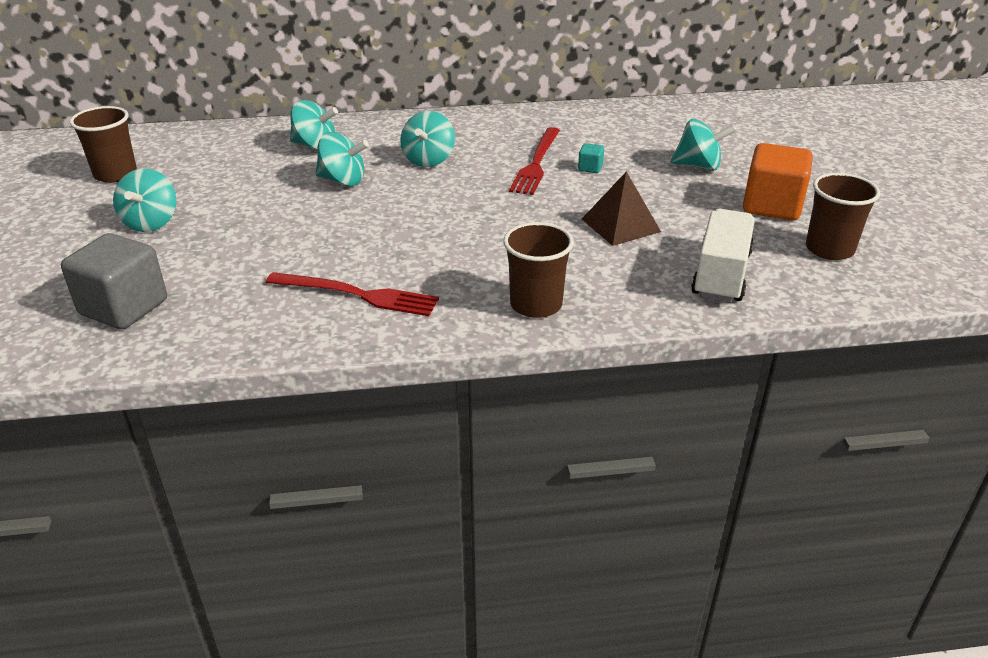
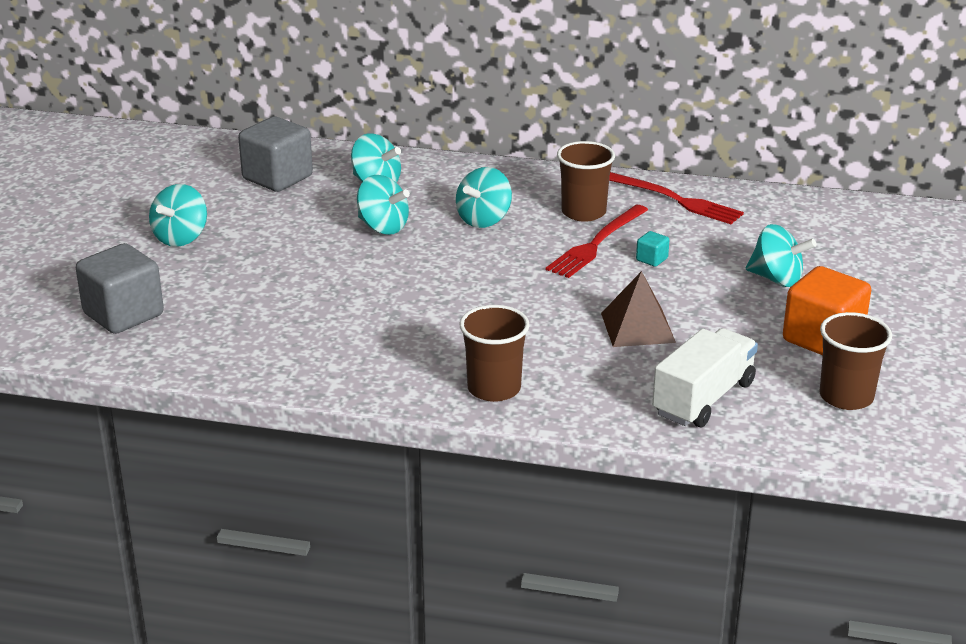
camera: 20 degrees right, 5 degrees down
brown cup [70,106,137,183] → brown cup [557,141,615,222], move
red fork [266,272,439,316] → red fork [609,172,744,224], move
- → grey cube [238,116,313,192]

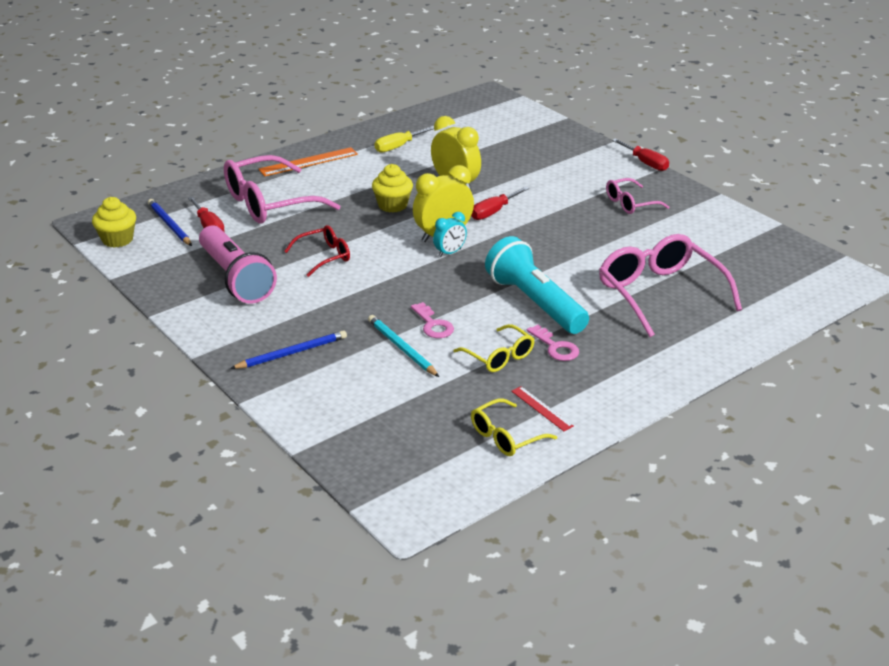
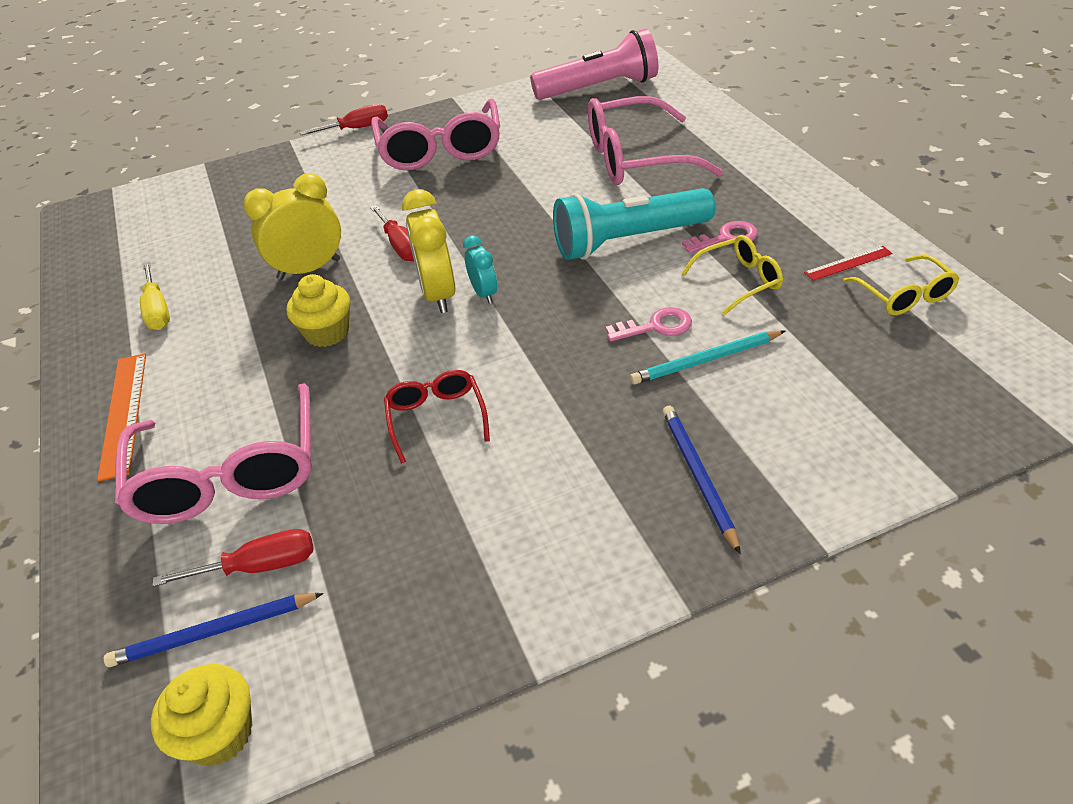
camera: 70 degrees left, 10 degrees up
pink flashlight [199,225,277,304] → pink flashlight [530,29,658,100], move
pink glasses [606,178,669,214] → pink glasses [371,99,500,170], x1.89

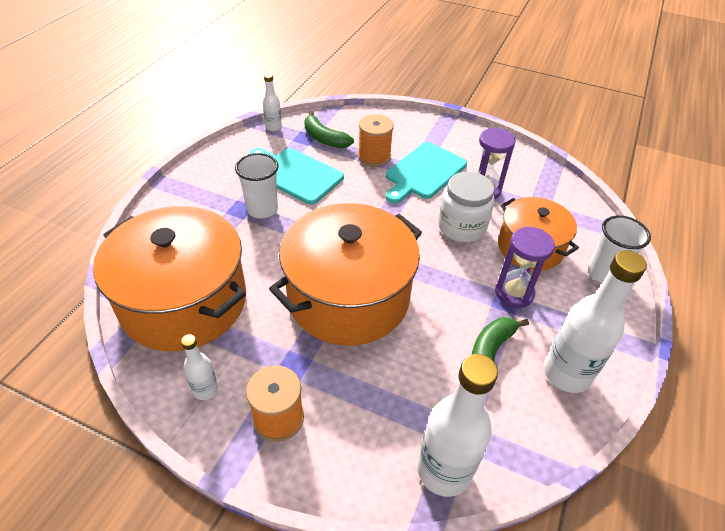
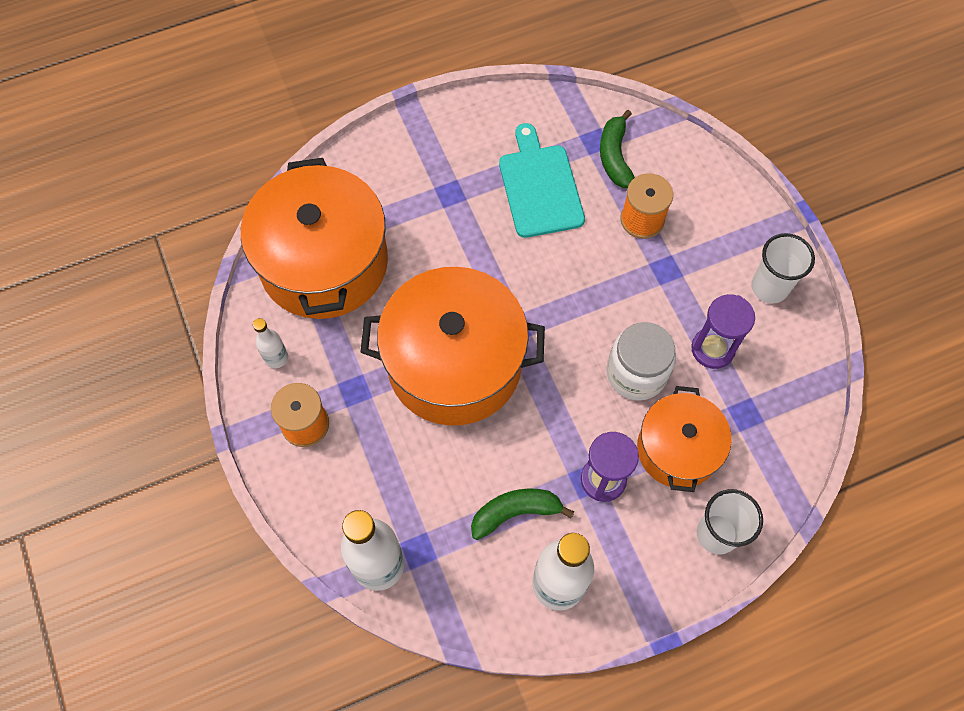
camera: 45 degrees right, 20 degrees up
white cup [235,153,278,219] → white cup [751,233,815,303], move
white bottle [263,73,282,131] → -
turquoise cutting board [386,142,467,204] → -

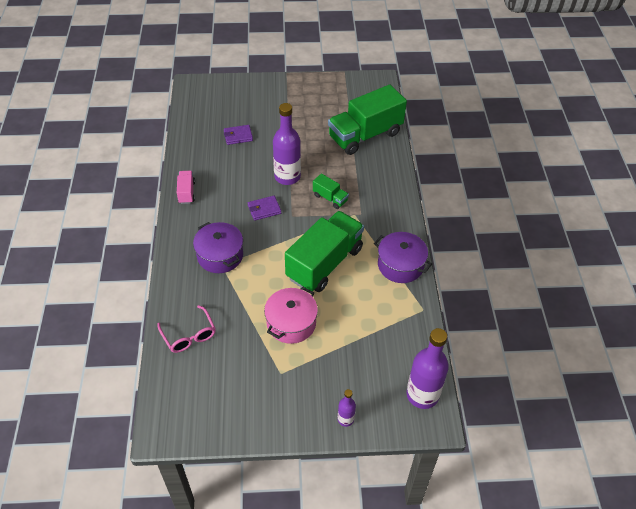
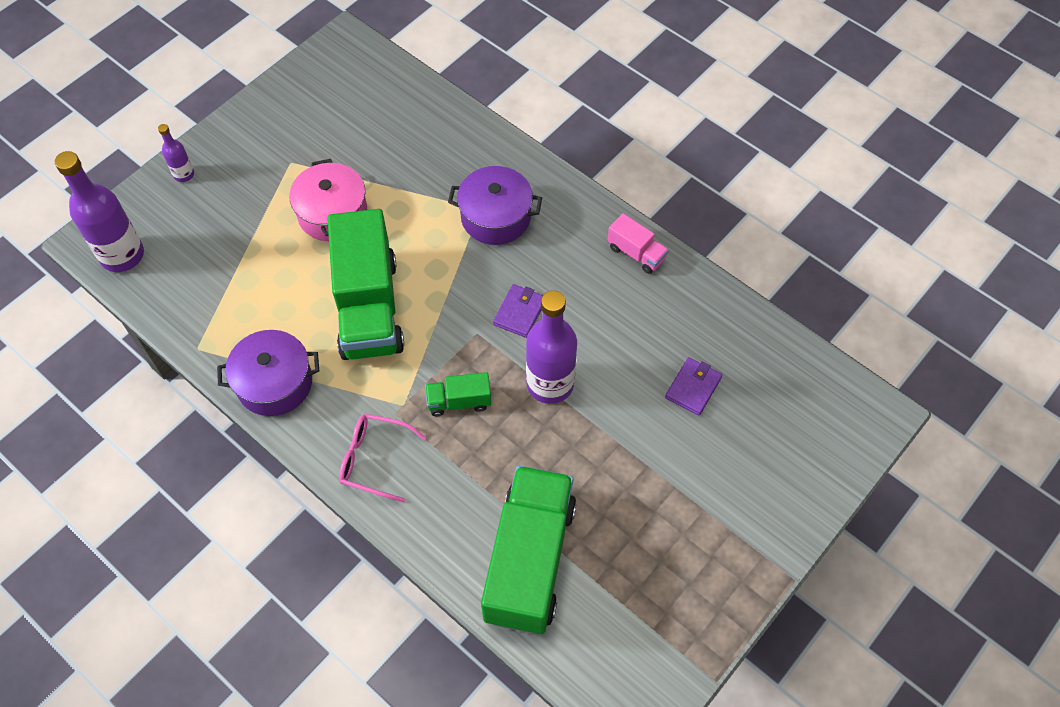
camera: 135 degrees right, 10 degrees up
pink glasses [157,305,216,353] → pink glasses [339,414,426,503], move

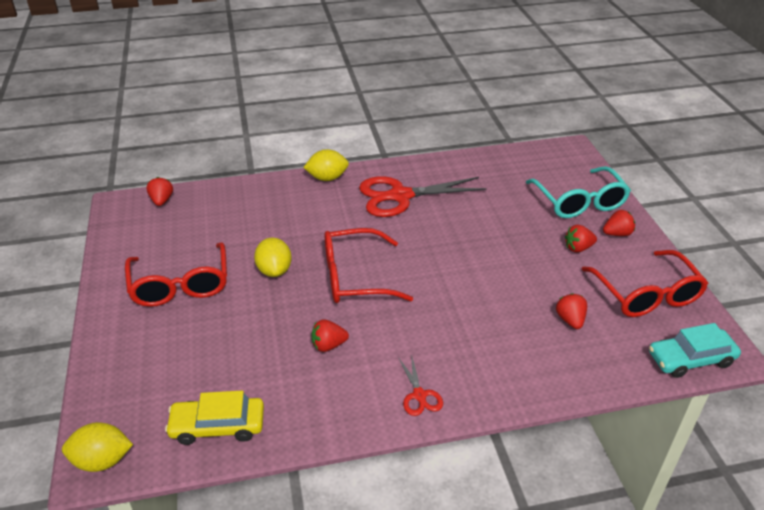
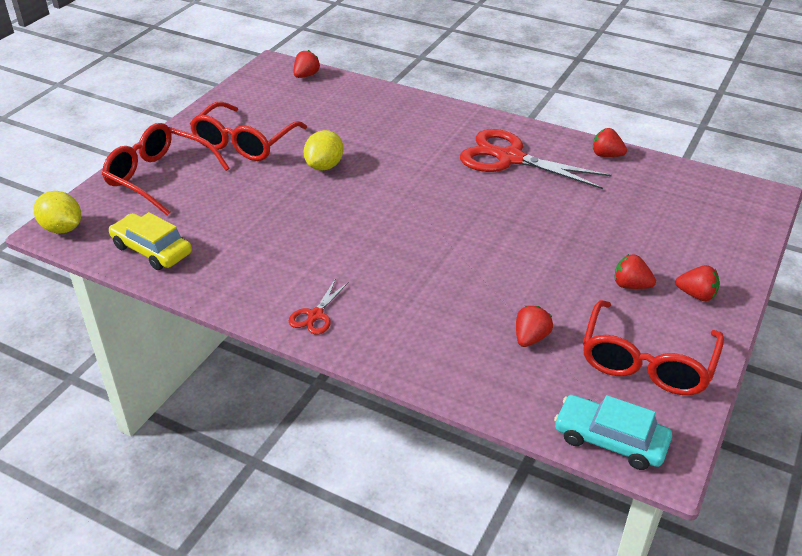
camera: 40 degrees right, 0 degrees up
yellow lemon [303,149,349,181] → -
red strawberry [312,320,349,352] → red strawberry [593,128,627,157], move
red glasses [325,228,413,303] → red glasses [102,123,230,216], move
turquoise glasses [526,166,631,218] → -

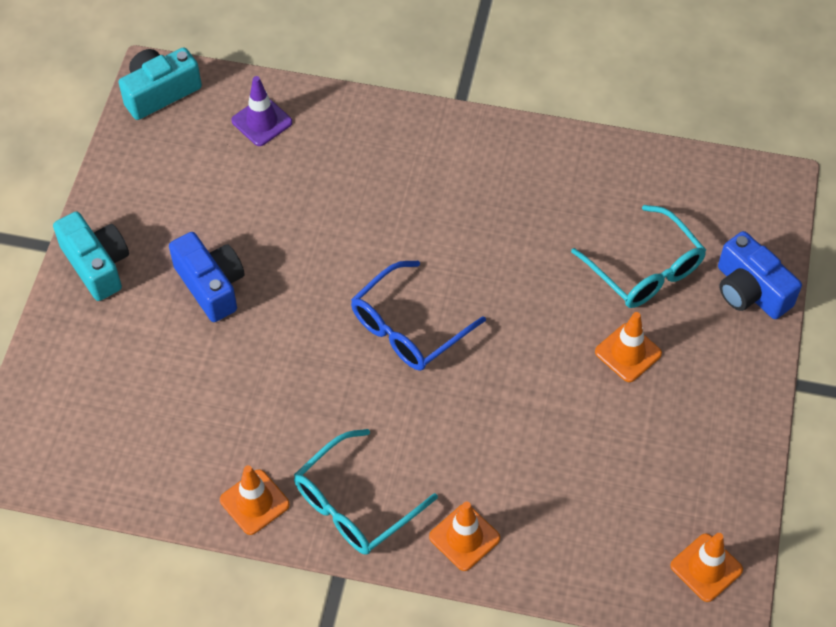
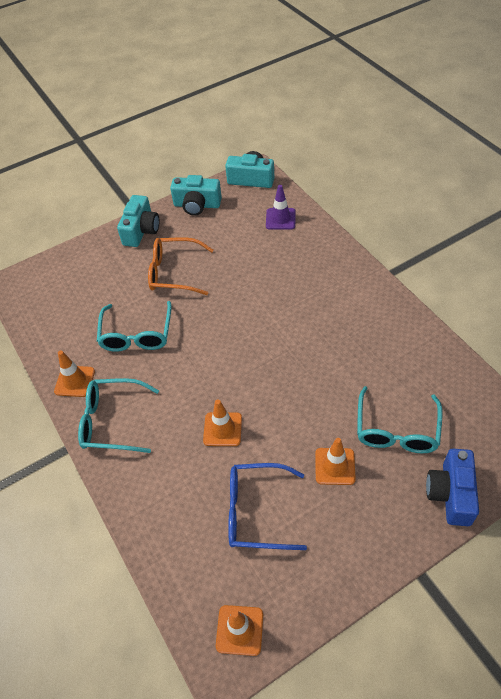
camera: 50 degrees right, 5 degrees down
blue camera [169,232,245,322] → orange glasses [148,237,214,295]
blue glasses [351,261,486,371] → blue glasses [228,463,307,550], move
orange traffic cone [429,502,500,571] → orange traffic cone [203,399,242,446], move
- → turquoise glasses [97,301,172,352]
- → turquoise camera [170,175,222,216]

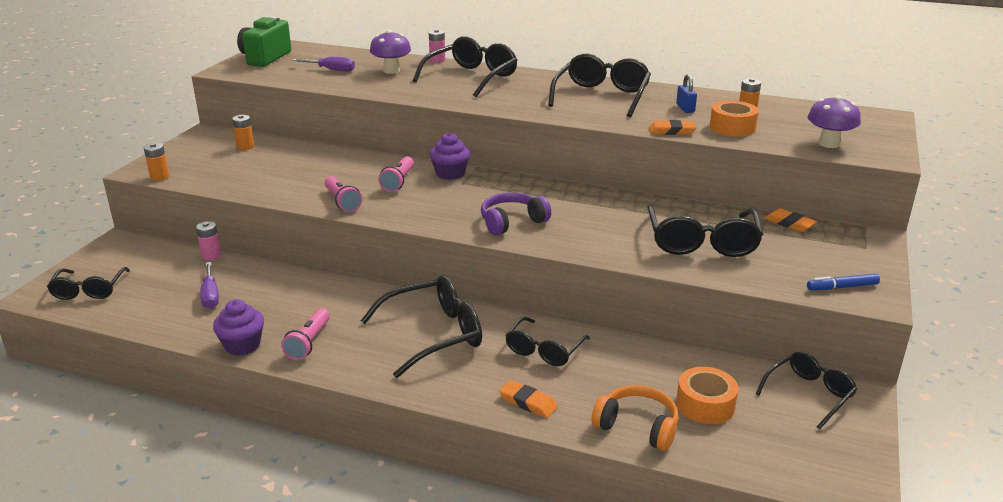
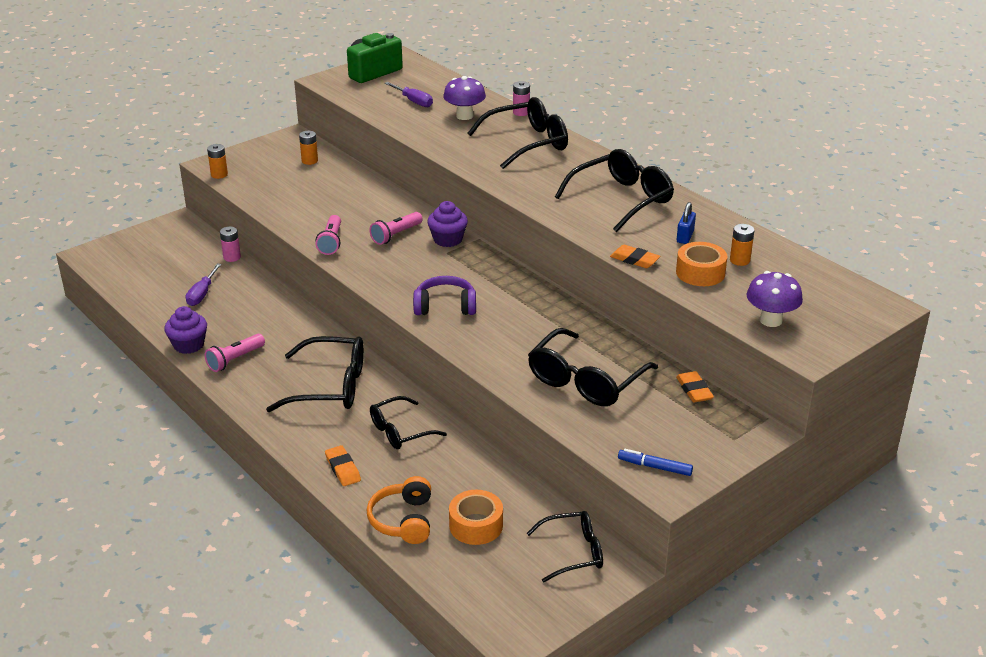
camera: 30 degrees right, 5 degrees up
black glasses [47,267,130,300] → -
orange headphones [592,385,679,451] → orange headphones [367,476,431,544], 150 degrees counterclockwise

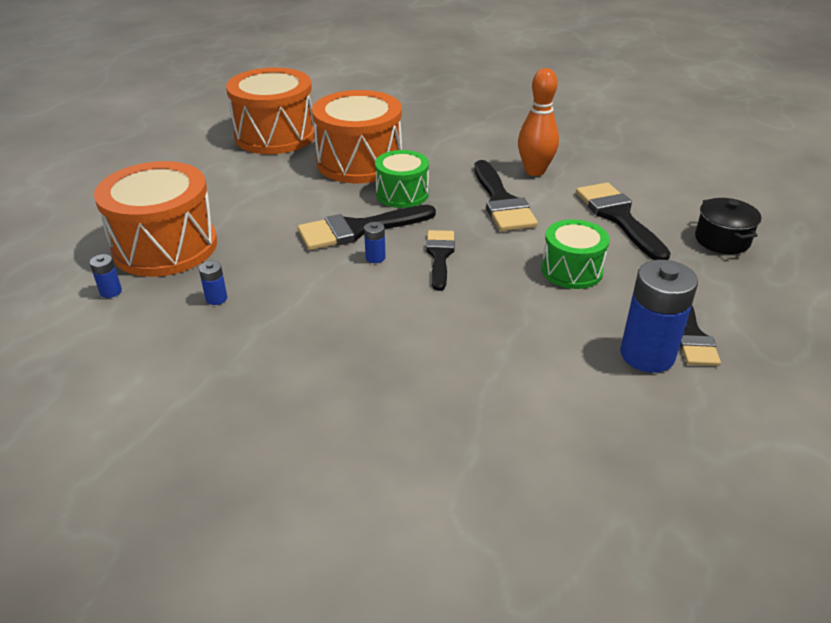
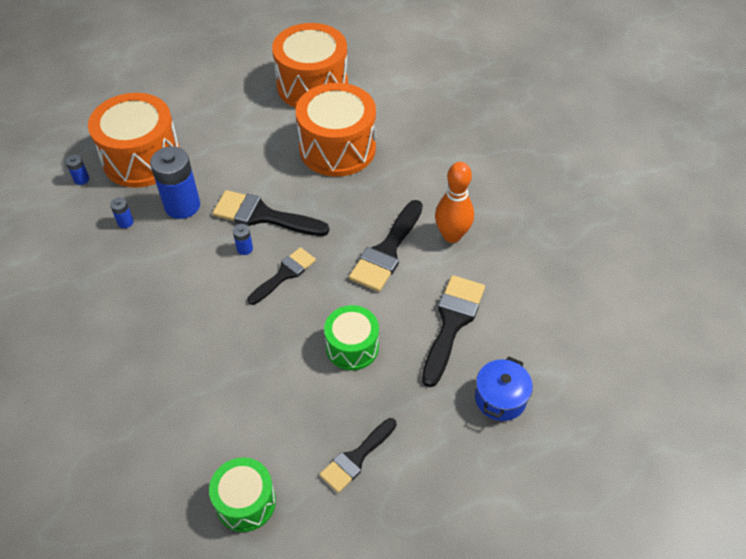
camera: 40 degrees right, 15 degrees up
green drum [375,150,429,208] → green drum [209,457,276,532], move
blue battery [620,260,698,373] → blue battery [150,146,200,219], move
black pot [695,198,761,254] → blue pot [475,357,533,421]

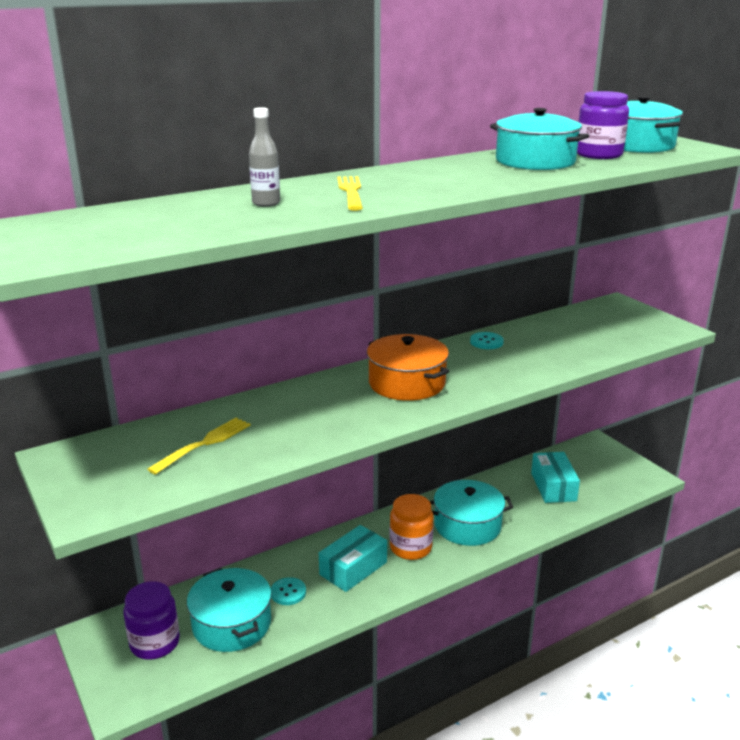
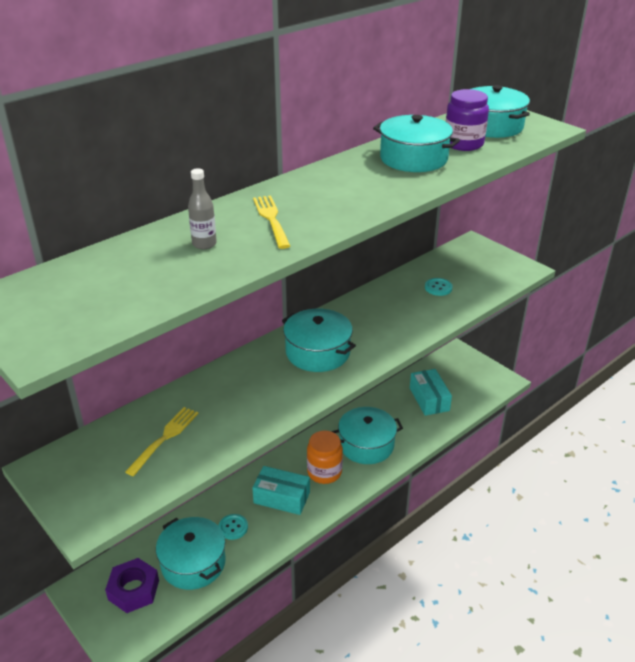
camera: 10 degrees left, 10 degrees up
purple jar [123,581,180,660] → purple nut [105,558,159,613]
turquoise box [319,525,387,592] → turquoise box [252,466,310,515], 75 degrees clockwise
orange pot [367,334,449,401] → turquoise pot [282,309,356,372]
turquoise button [470,332,504,349] → turquoise button [425,278,453,296], move

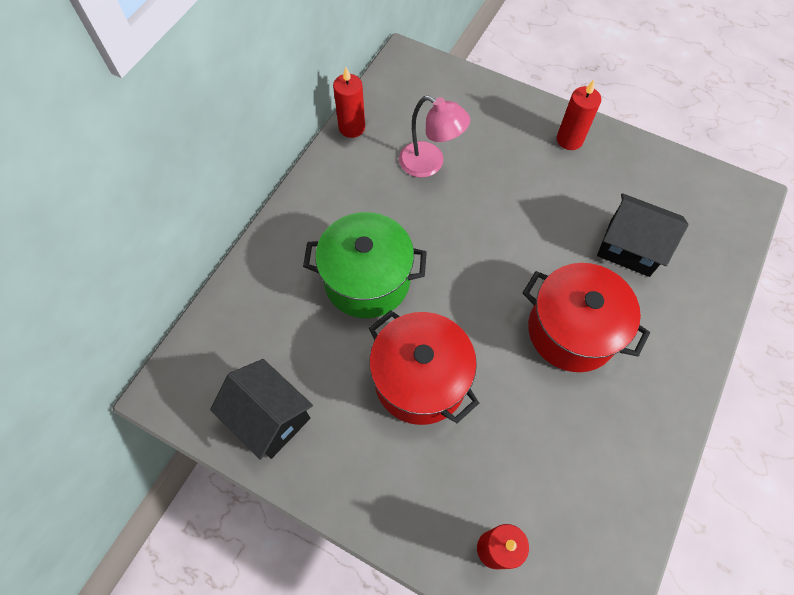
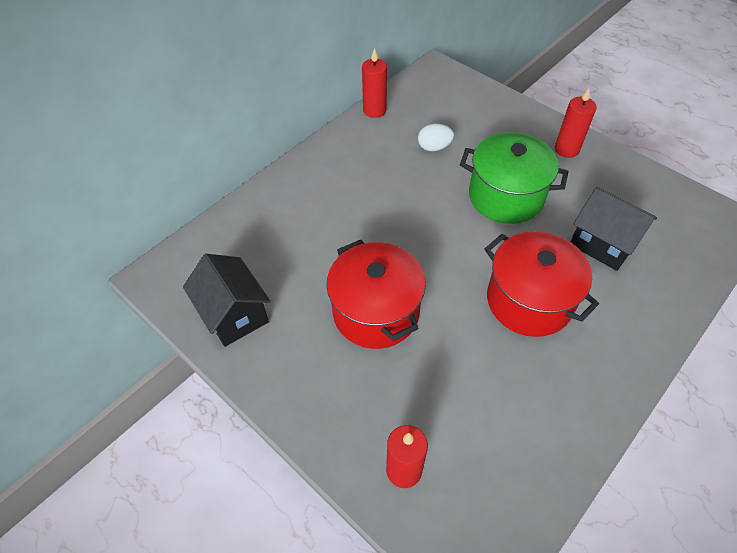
camera: 15 degrees right, 10 degrees down
green pot [303,212,427,318] → green pot [460,132,568,224], move
pink lamp [399,96,470,178] → white egg [418,124,454,151]

